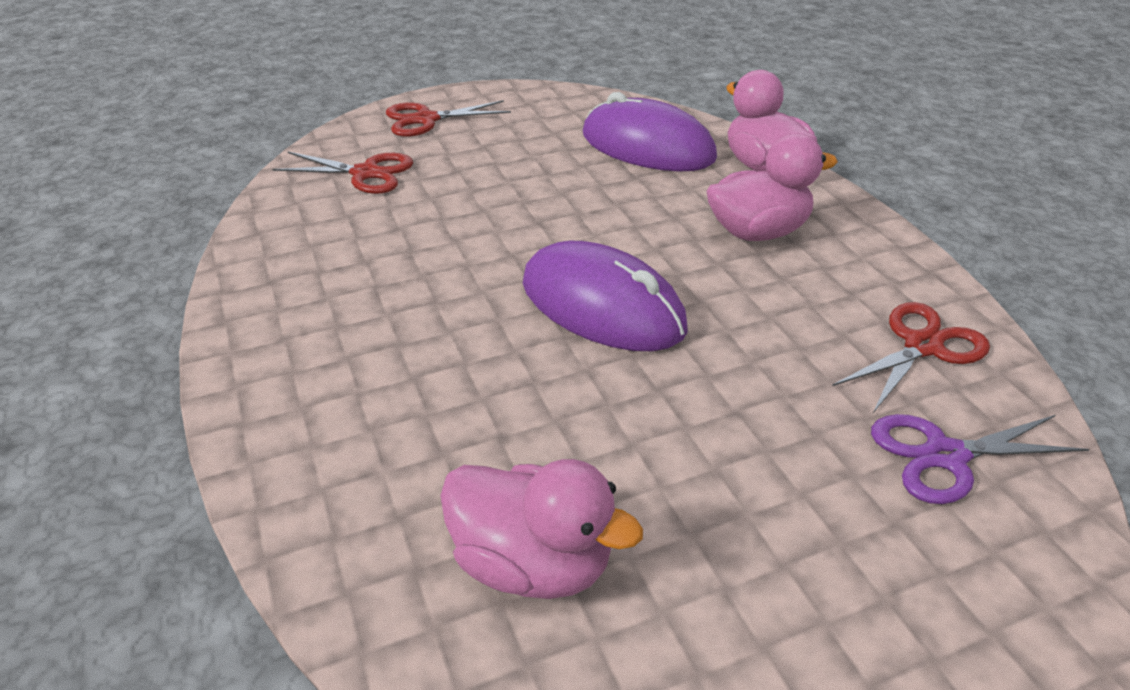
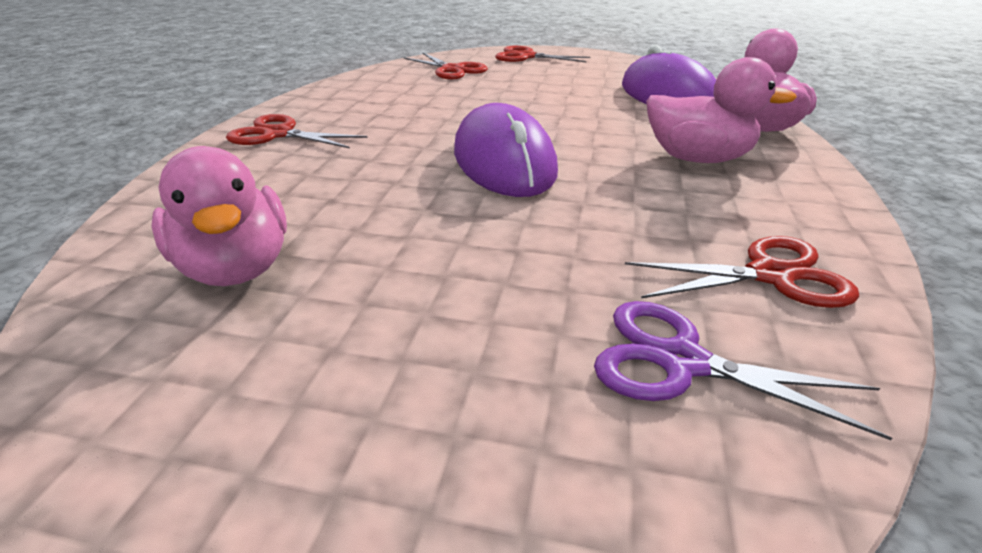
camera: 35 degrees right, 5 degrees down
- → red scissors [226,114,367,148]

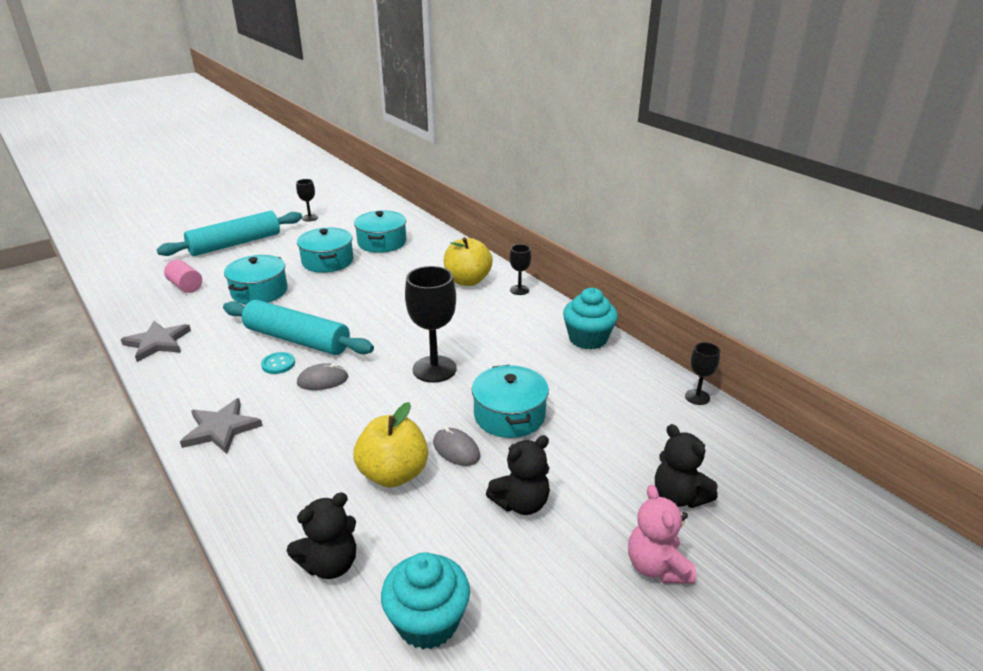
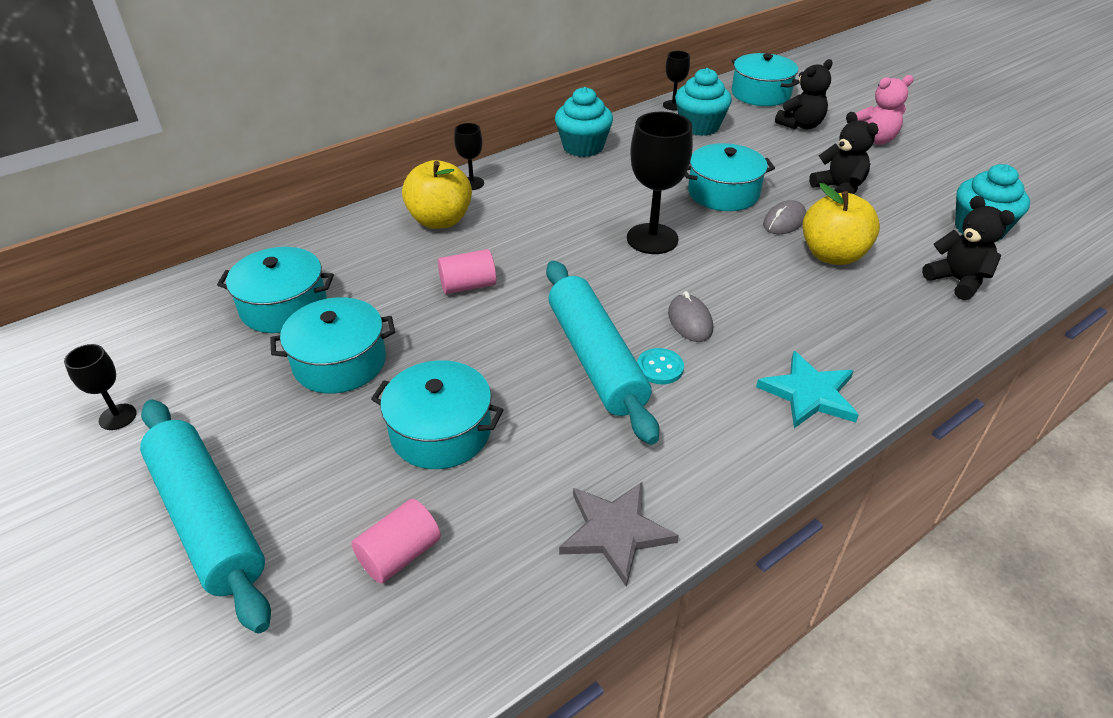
camera: 90 degrees left, 10 degrees up
grey star [180,398,262,454] → turquoise star [756,351,859,428]
turquoise rolling pin [223,300,374,355] → turquoise rolling pin [546,261,659,445], 45 degrees counterclockwise
- → pink cylinder [438,249,496,294]
- → turquoise cupcake [675,68,732,136]
- → turquoise pot [731,53,800,106]

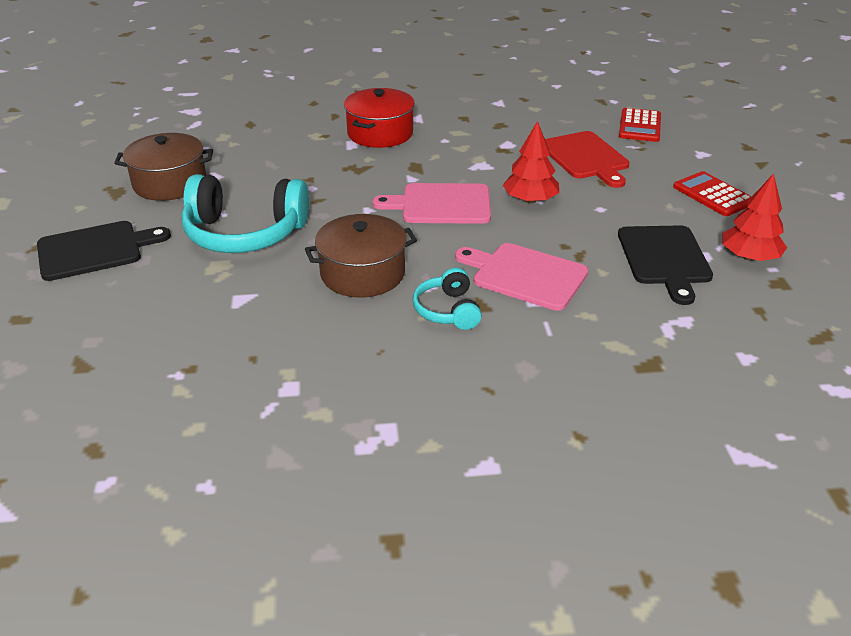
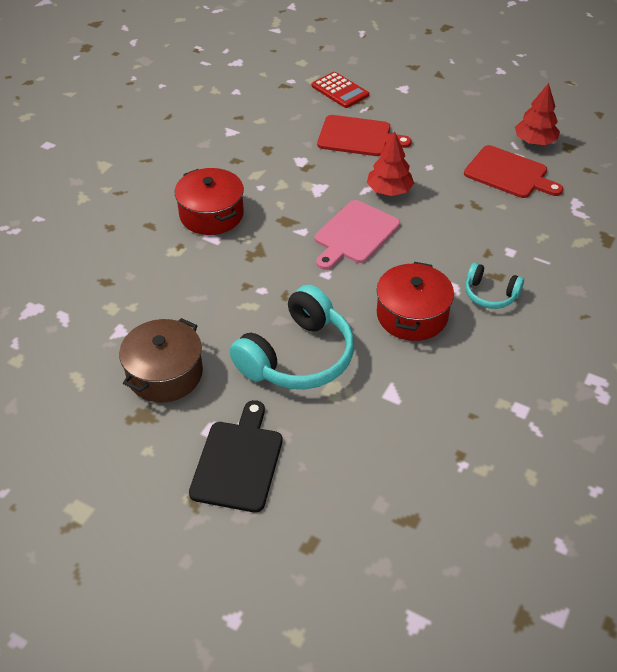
camera: 55 degrees left, 10 degrees up
brown pot [305,214,417,298] → red pot [377,262,454,341]
pink cutting board [455,243,588,311] → -
black cutting board [618,225,713,305] → red cutting board [464,145,563,198]
red calculator [673,171,752,216] → -

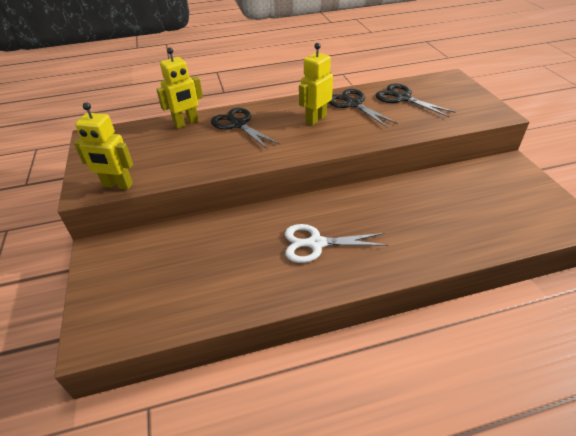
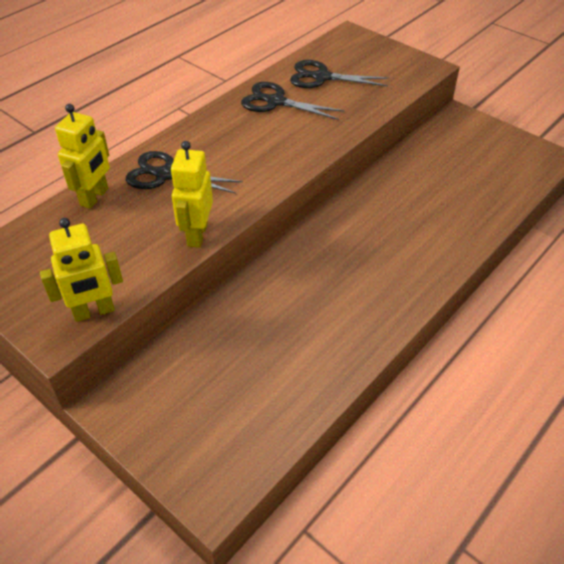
camera: 35 degrees left, 5 degrees up
white scissors [285,224,388,263] → -
yellow robot [299,43,333,126] → yellow robot [171,141,213,248], move

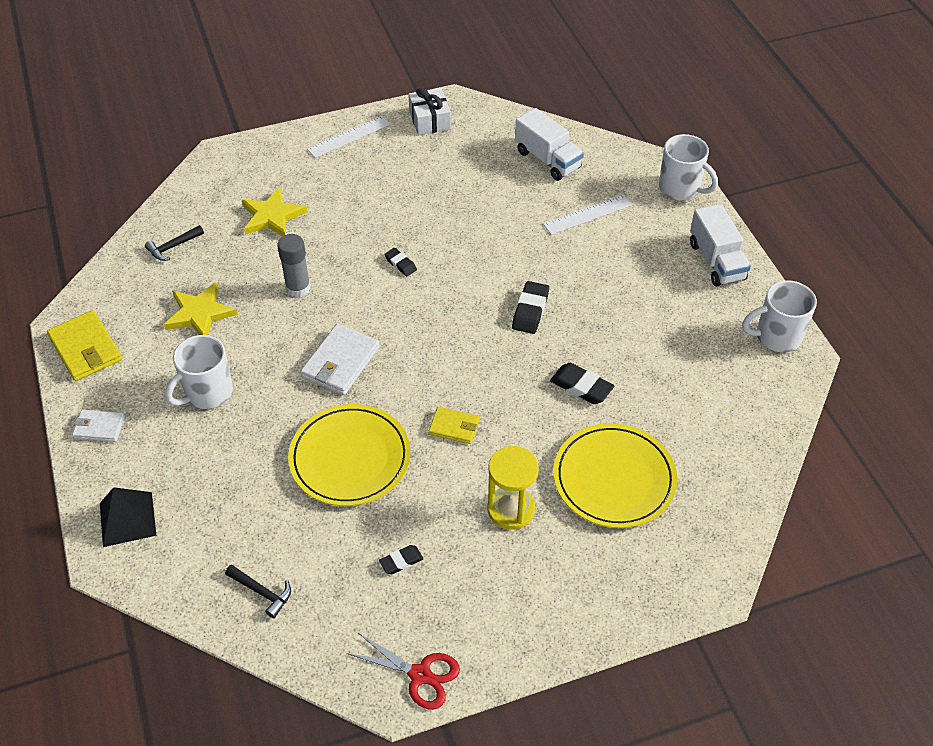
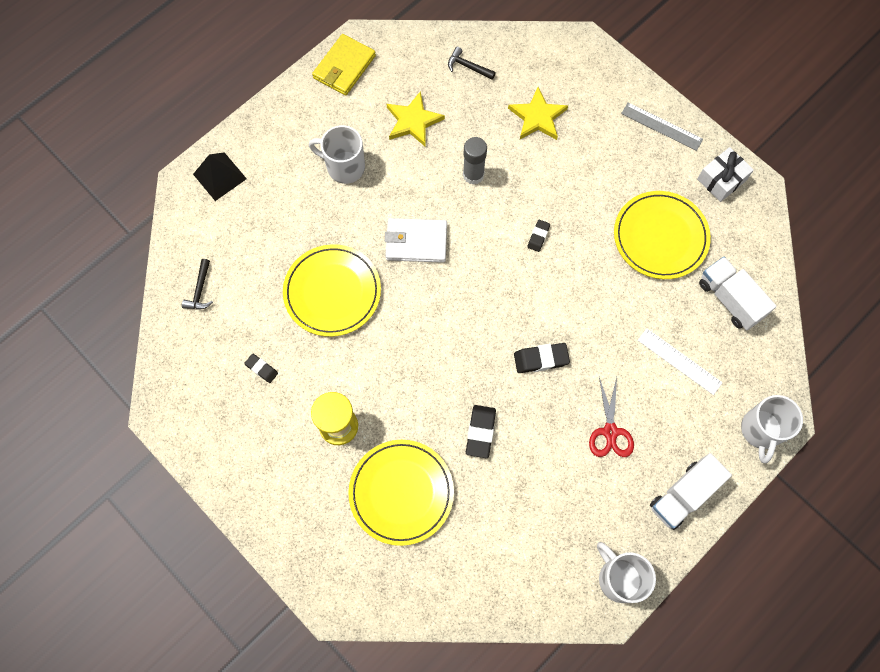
camera: 65 degrees right, 20 degrees up
white wallet [72,410,125,442] → -
white ruler [307,116,390,158] → grey ruler [621,102,703,151]
red scissors [347,633,460,710] → red scissors [589,377,634,457], move
yellow wallet [429,407,479,444] → -
white truck [515,108,584,181] → white truck [699,257,777,330], 120 degrees clockwise
- → yellow plate [614,191,711,279]

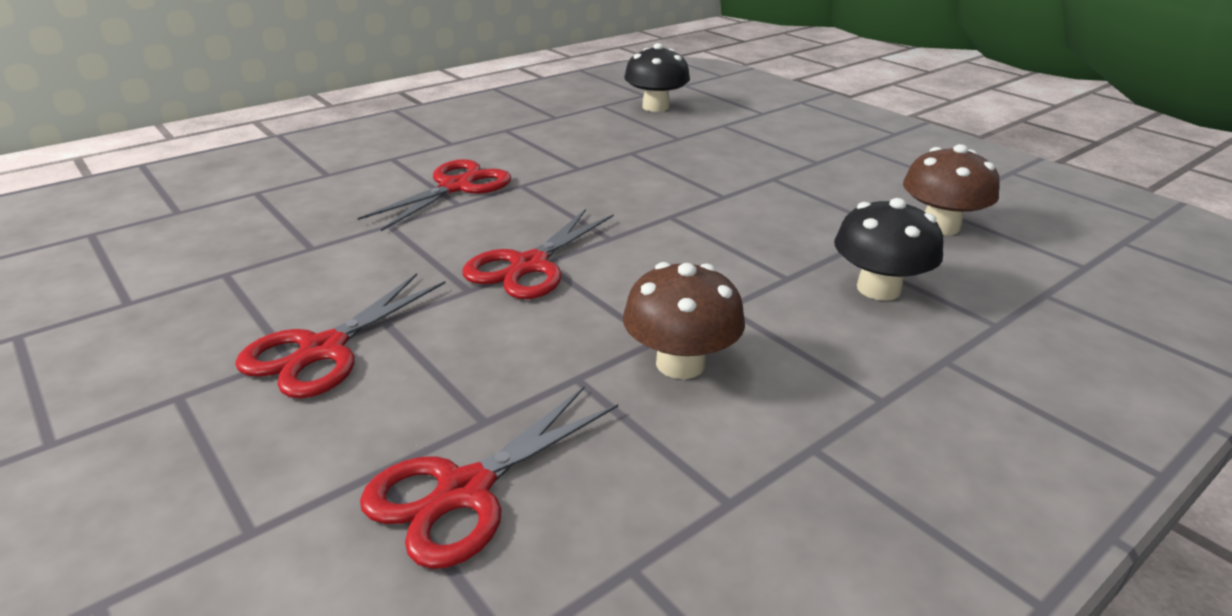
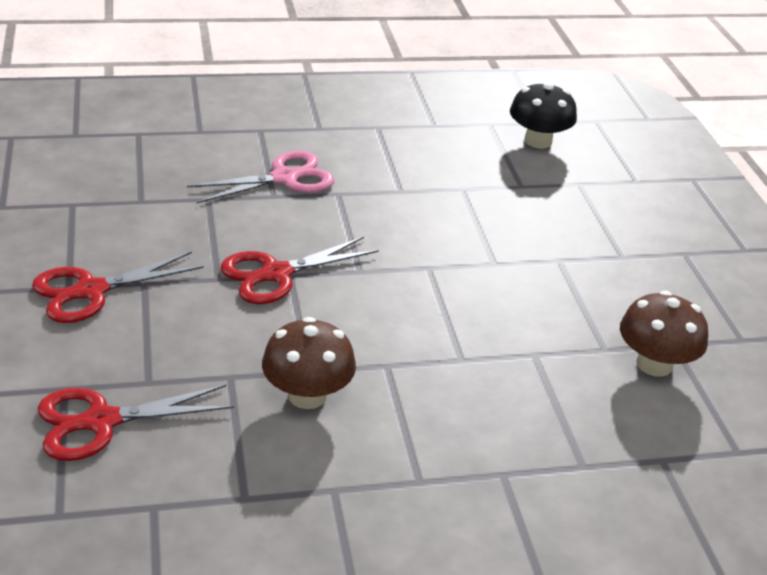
camera: 25 degrees right, 5 degrees up
red scissors [358,159,511,231] → pink scissors [187,151,334,203]
black mushroom [834,198,943,301] → -

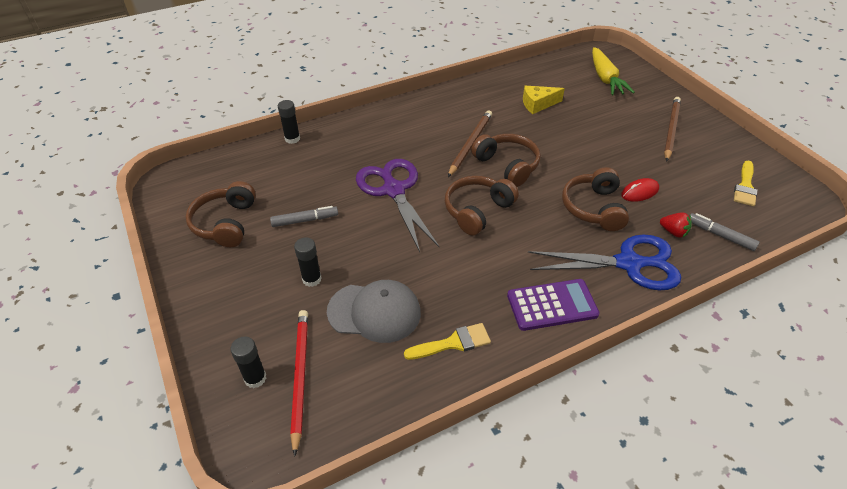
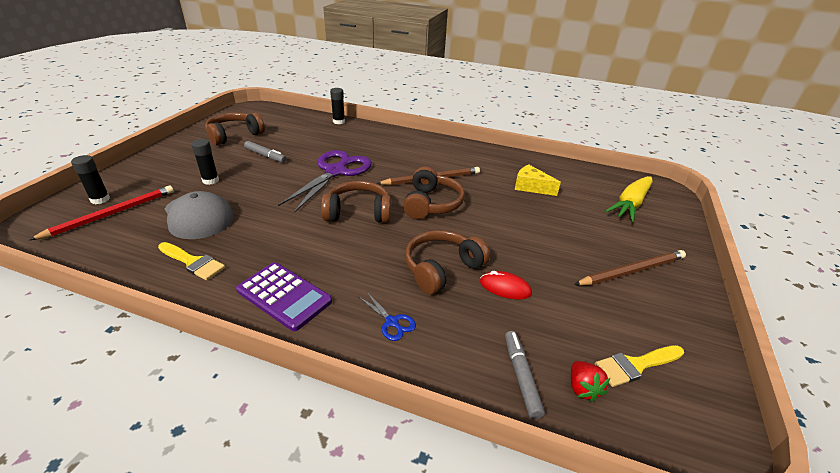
camera: 45 degrees right, 10 degrees down
blue scissors [528,235,681,291] → blue scissors [359,291,416,341], x0.41
red strawberry [660,212,692,238] → red strawberry [571,361,610,402], move

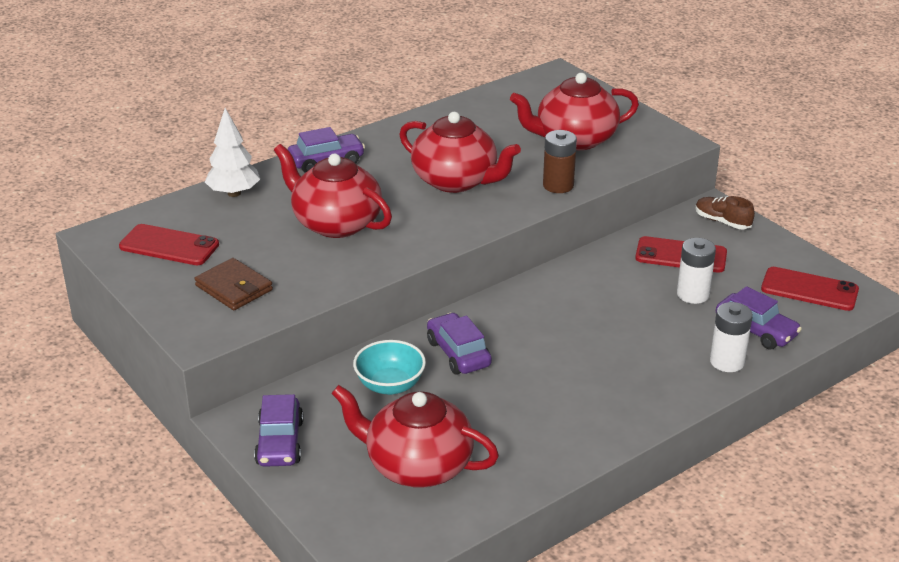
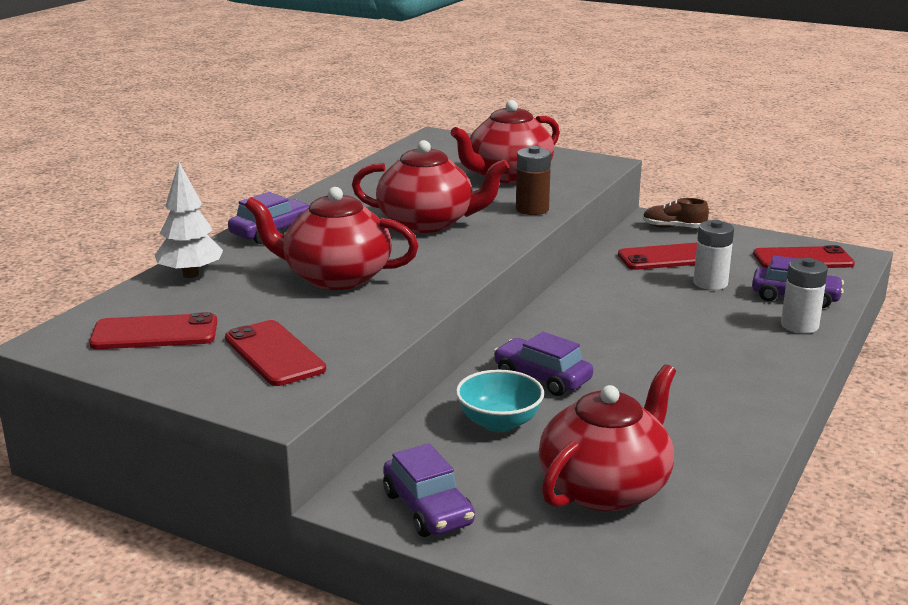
camera: 25 degrees left, 10 degrees down
brown wallet [195,258,273,310] → red phone [225,320,326,386]
red teapot [332,385,499,488] → red teapot [539,364,676,512], 135 degrees clockwise

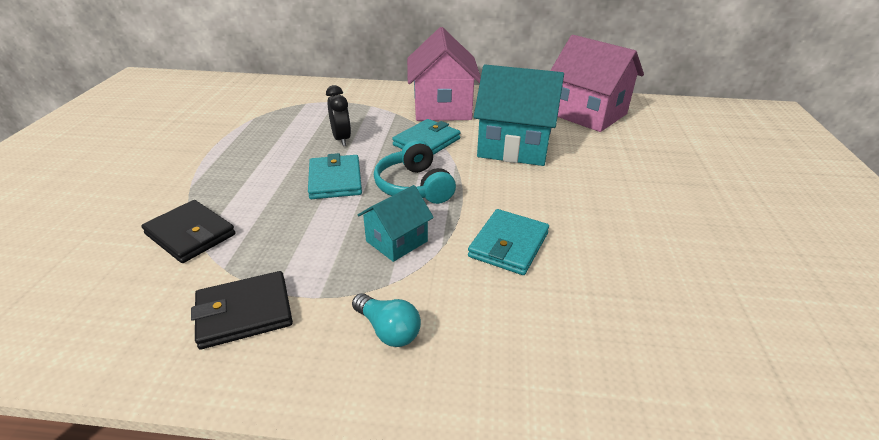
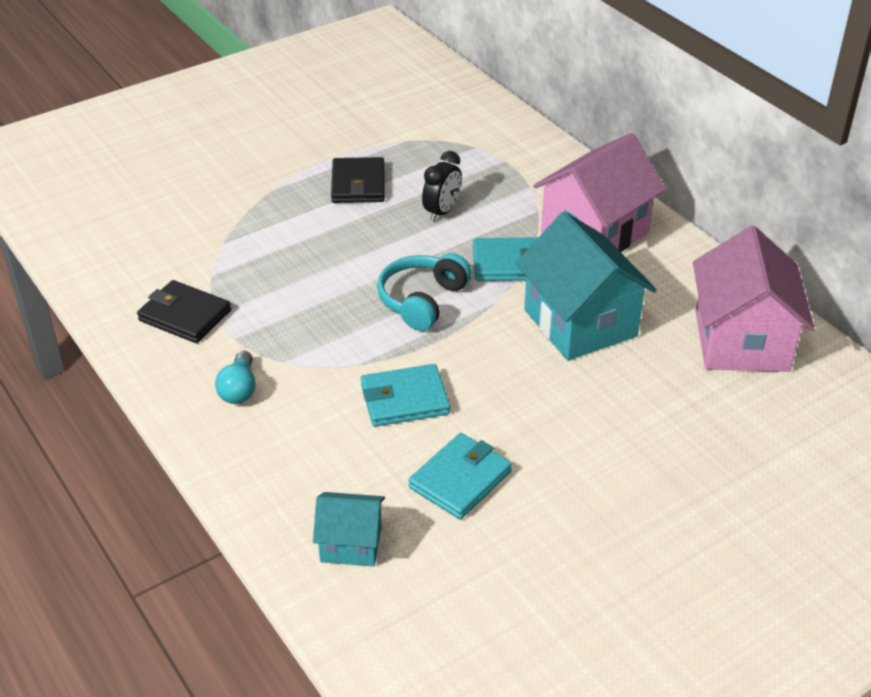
camera: 50 degrees right, 5 degrees up
black wallet [141,200,236,263] → black wallet [331,157,385,203], move
turquoise wallet [308,153,362,199] → turquoise wallet [408,433,512,519], move
turquoise house [358,185,434,262] → turquoise house [313,492,385,566], move

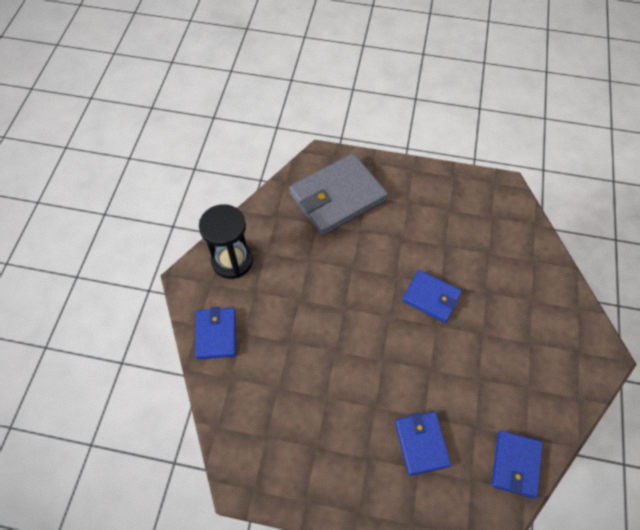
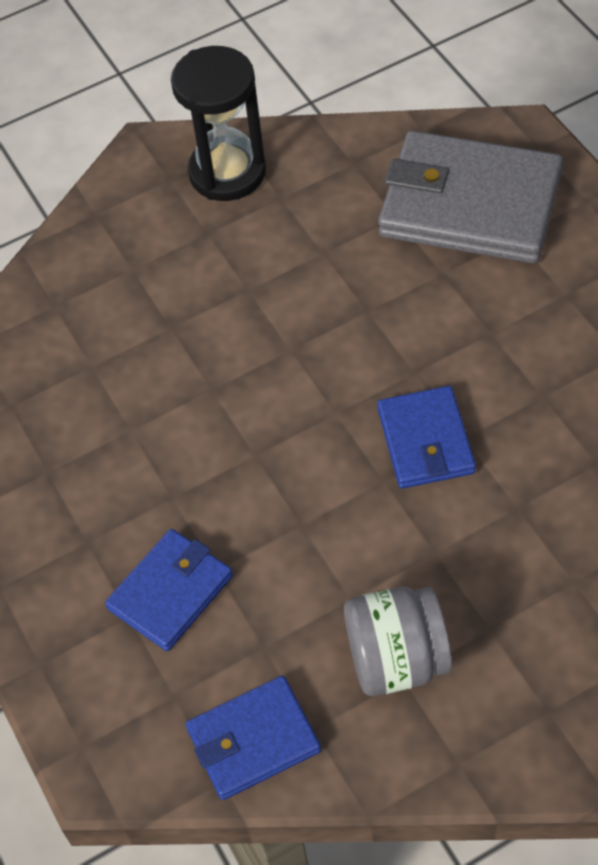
camera: 55 degrees right, 5 degrees down
blue wallet [195,307,236,359] → -
- → grey jar [344,587,452,696]

